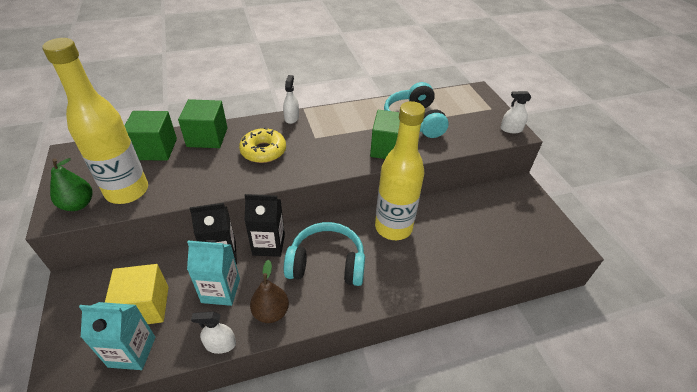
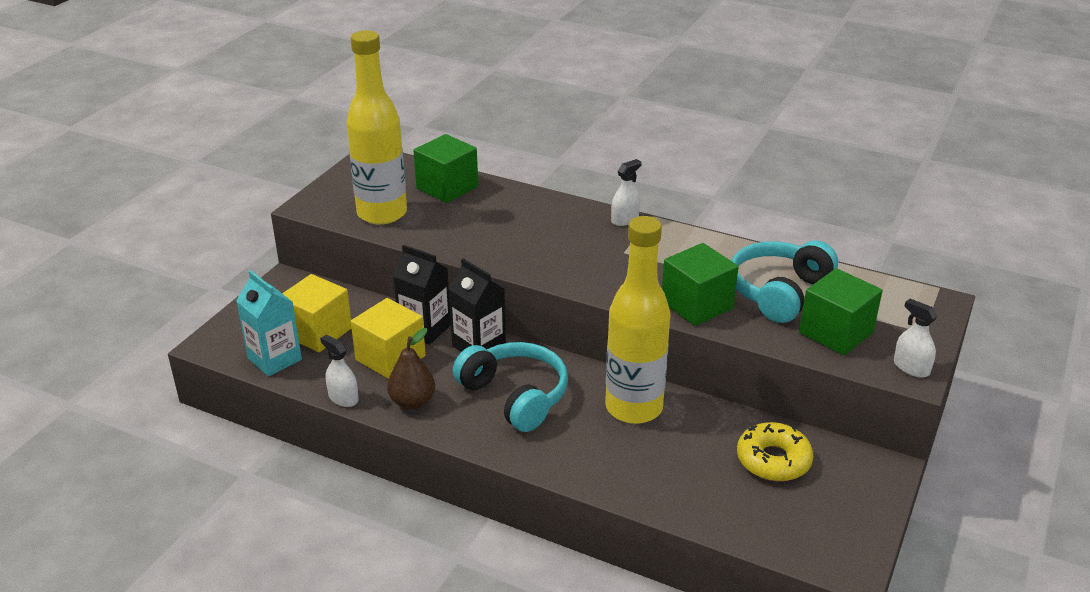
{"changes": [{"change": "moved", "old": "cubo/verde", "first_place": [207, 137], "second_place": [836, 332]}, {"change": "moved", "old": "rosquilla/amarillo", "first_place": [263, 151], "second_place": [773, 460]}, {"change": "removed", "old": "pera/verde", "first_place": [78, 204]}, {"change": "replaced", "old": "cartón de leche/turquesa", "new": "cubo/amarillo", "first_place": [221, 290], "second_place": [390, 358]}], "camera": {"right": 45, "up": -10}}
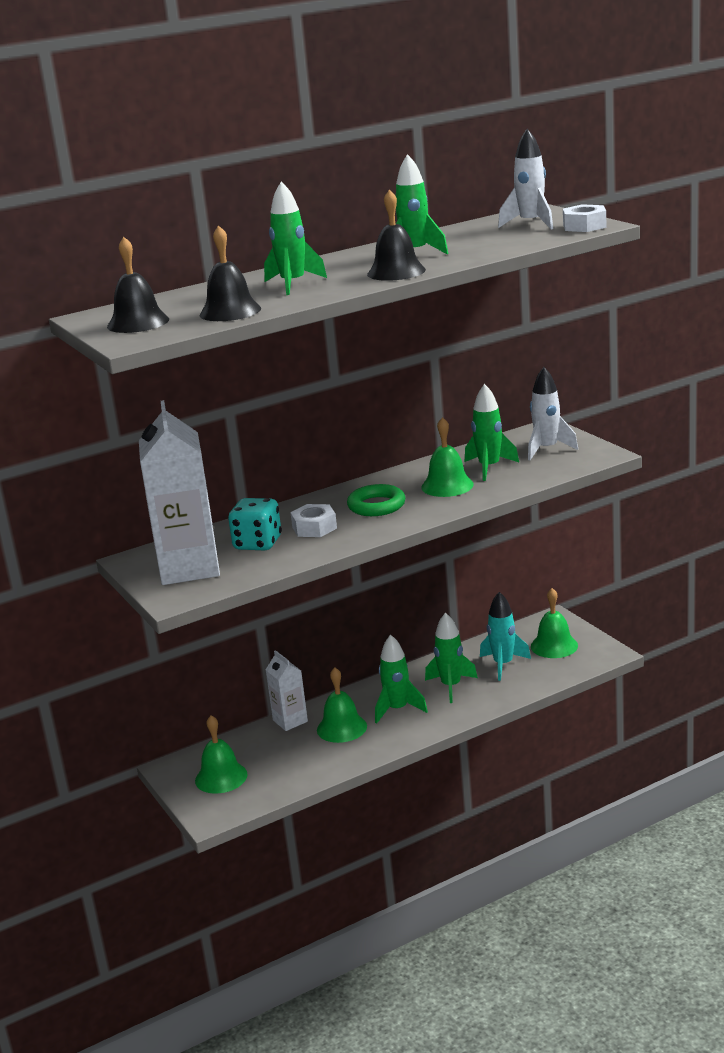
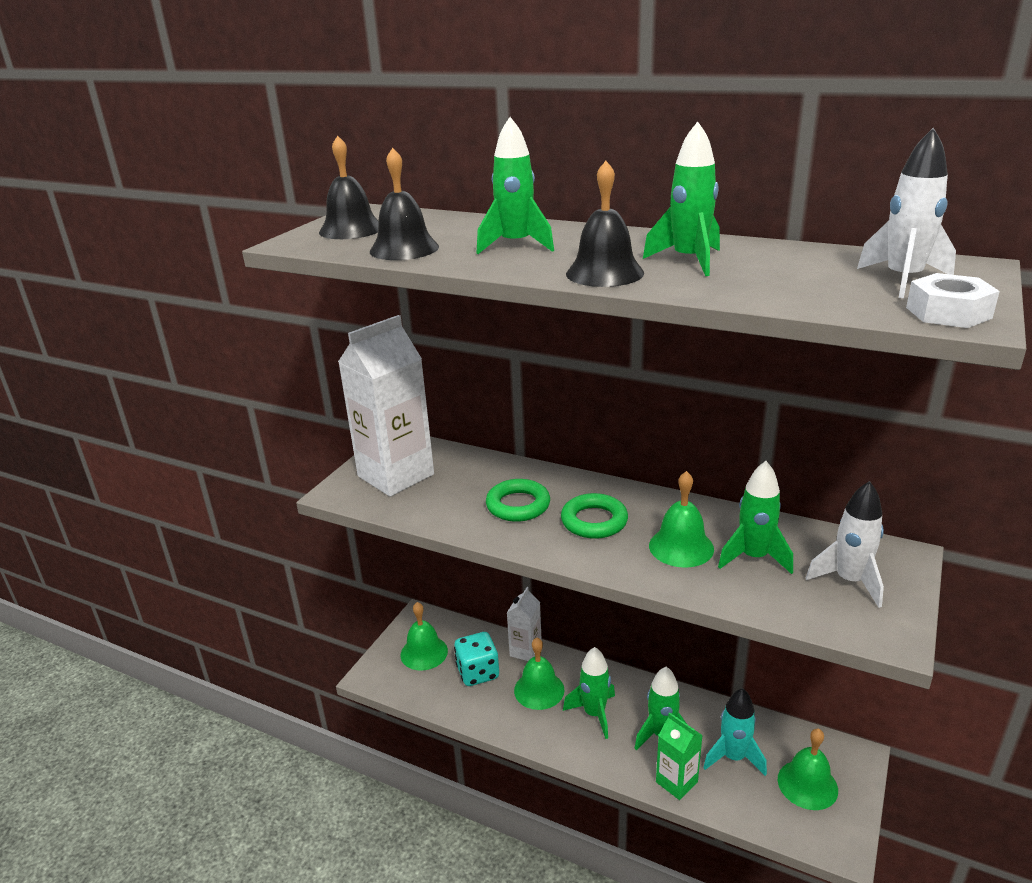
{"changes": [{"change": "moved", "old": "dado/turquesa", "first_place": [257, 544], "second_place": [478, 673]}, {"change": "replaced", "old": "tuerca/blanco", "new": "anillo/verde", "first_place": [314, 528], "second_place": [518, 505]}, {"change": "added", "new": "cartón de leche/verde", "second_place": [676, 782]}], "camera": {"right": 55, "up": 5}}
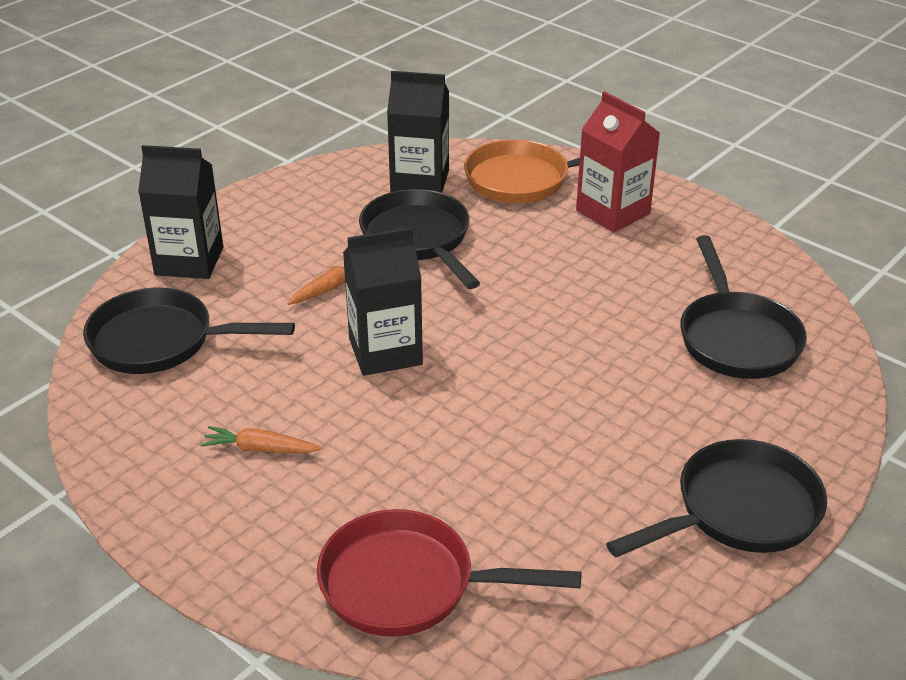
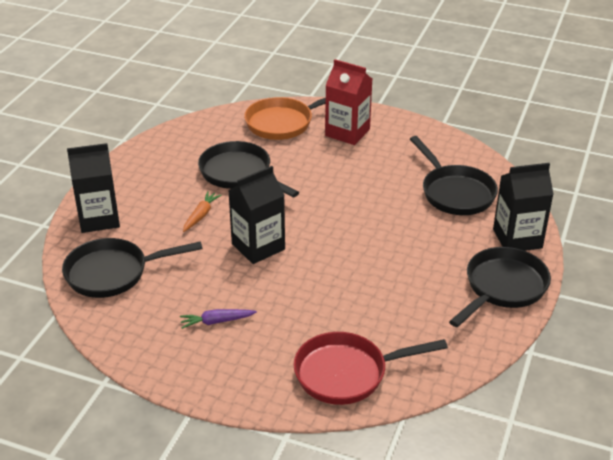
{"changes": [{"change": "moved", "old": "cartón de leche/negro", "first_place": [420, 181], "second_place": [517, 238]}, {"change": "recoloured", "old": "zanahoria/naranja", "new": "zanahoria/morado", "first_place": [261, 449], "second_place": [217, 321]}], "camera": {"right": -20, "up": 0}}
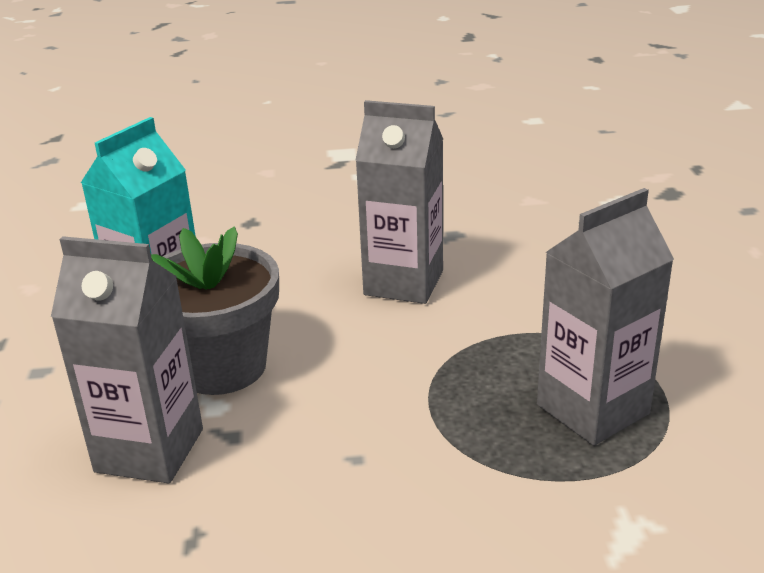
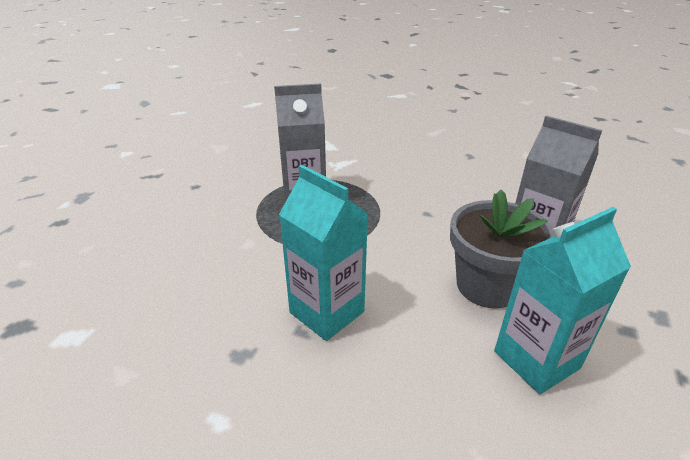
{"changes": [{"change": "recoloured", "old": "cartón de leche/gris", "new": "cartón de leche/turquesa", "first_place": [403, 283], "second_place": [327, 312]}], "camera": {"right": -155, "up": 5}}
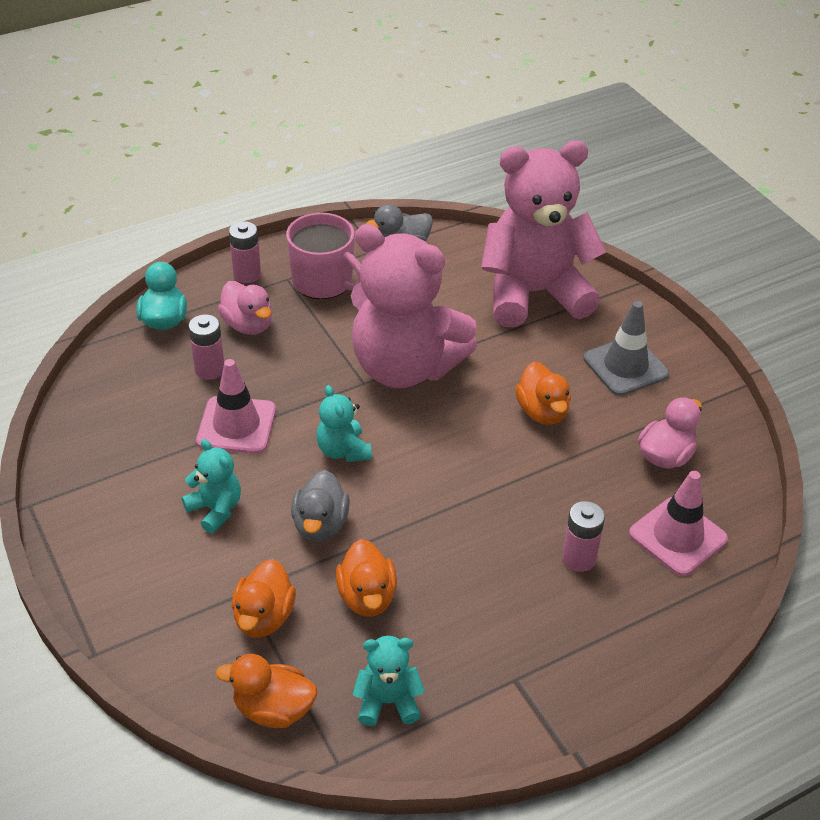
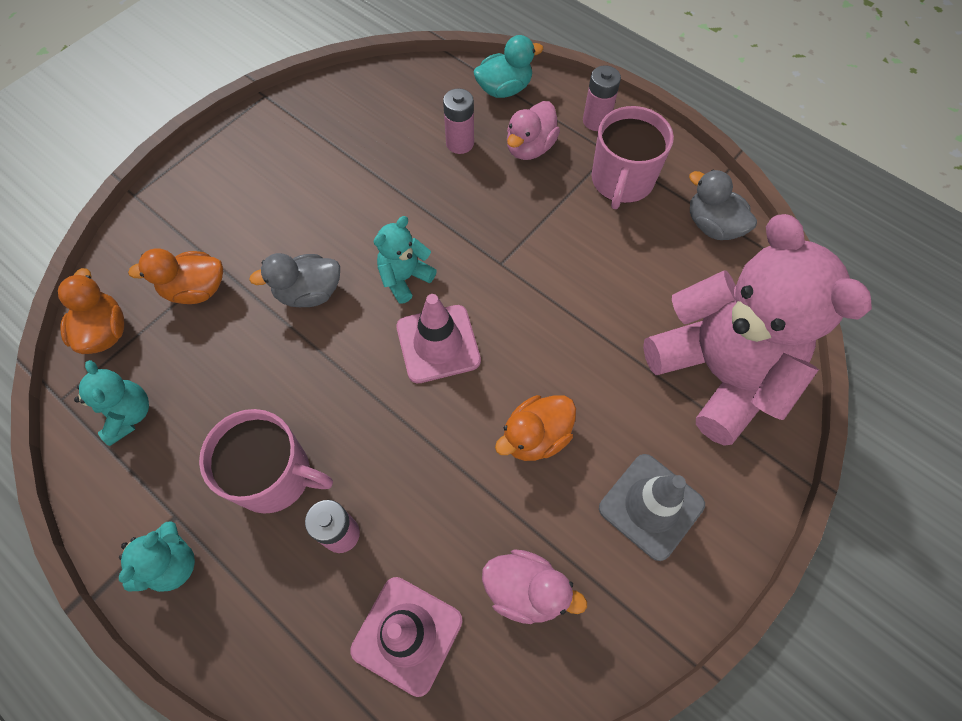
{"changes": [{"change": "removed", "old": "osito/rosa", "first_place": [405, 367]}, {"change": "moved", "old": "cono de tráfico/rosa", "first_place": [236, 425], "second_place": [438, 344]}, {"change": "moved", "old": "osito/turquesa", "first_place": [215, 509], "second_place": [172, 564]}, {"change": "removed", "old": "pato/naranja", "first_place": [367, 597]}, {"change": "added", "new": "taza/rosa", "second_place": [274, 476]}], "camera": {"right": 70, "up": 20}}
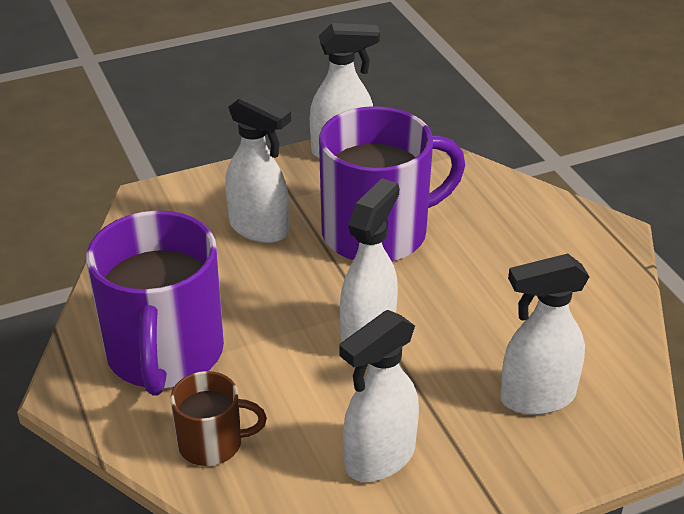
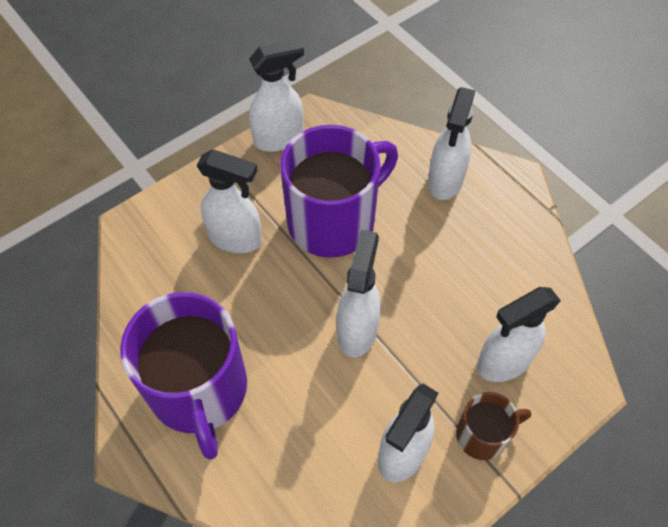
{"changes": [{"change": "moved", "old": "taza/marrón", "first_place": [212, 443], "second_place": [483, 435]}, {"change": "added", "new": "pulverizador/blanco", "second_place": [445, 181]}], "camera": {"right": -15, "up": 20}}
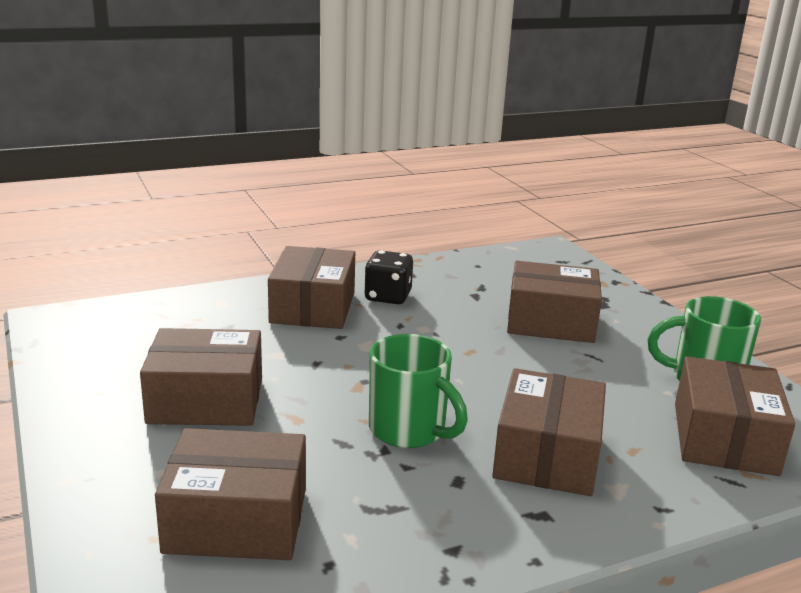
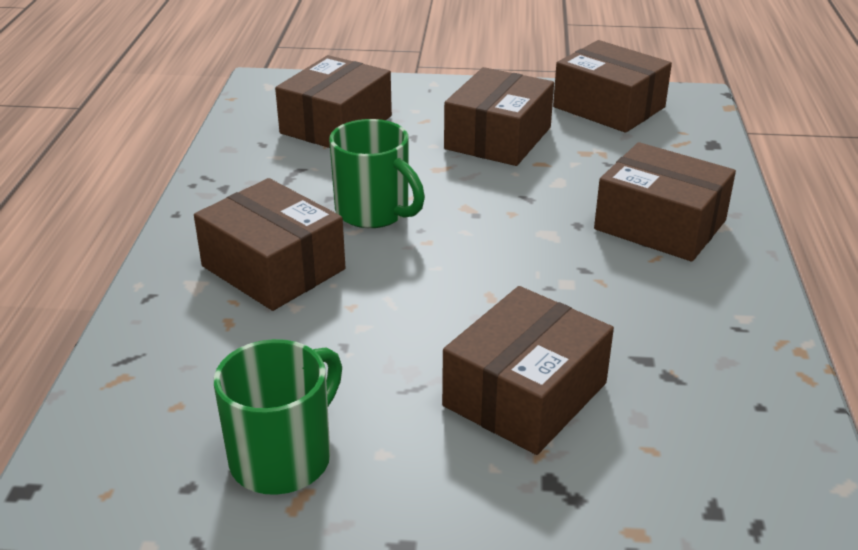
{"changes": [{"change": "removed", "old": "dado/negro", "first_place": [388, 296]}, {"change": "turned", "old": "taza/verde", "first_place": [409, 430], "second_place": [374, 212], "degrees": -120}, {"change": "moved", "old": "caja/marrón", "first_place": [724, 438], "second_place": [609, 107]}], "camera": {"right": 120, "up": 10}}
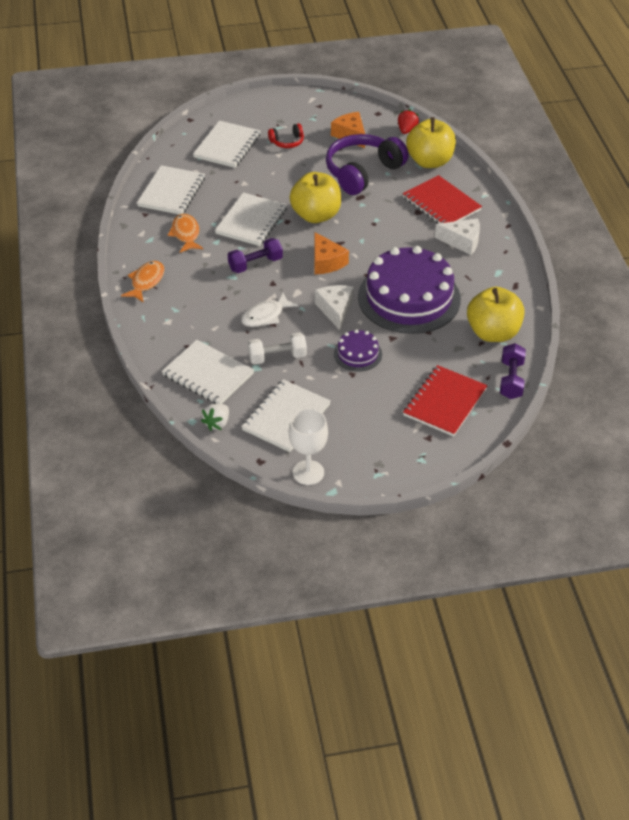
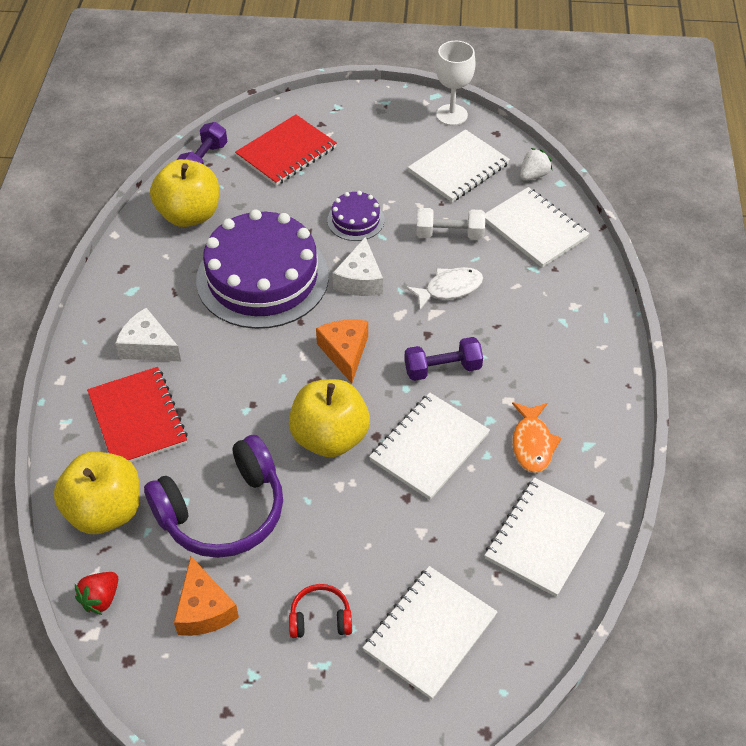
{"changes": [{"change": "removed", "old": "pez/naranja", "first_place": [146, 282]}], "camera": {"right": -165, "up": 5}}
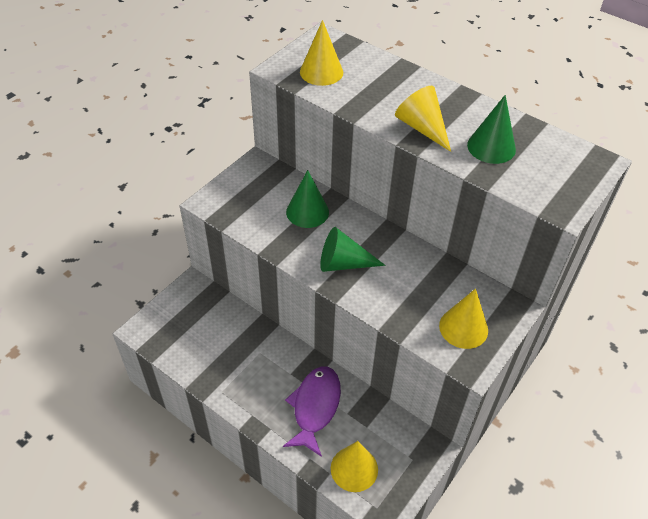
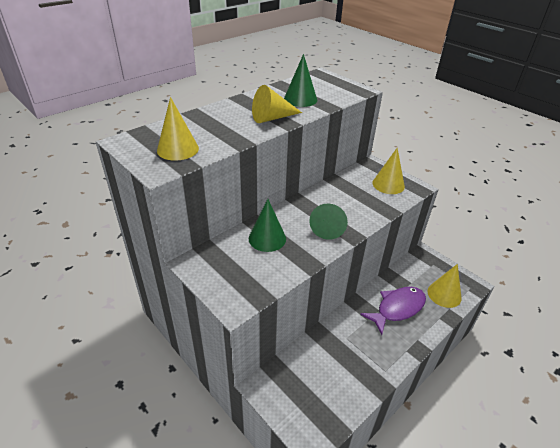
{"changes": [{"change": "turned", "old": "pez/morado", "first_place": [315, 407], "second_place": [397, 308], "degrees": 120}], "camera": {"right": -80, "up": -10}}
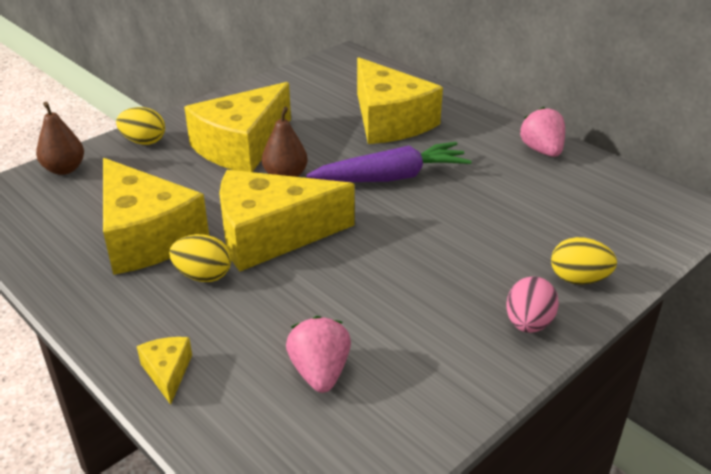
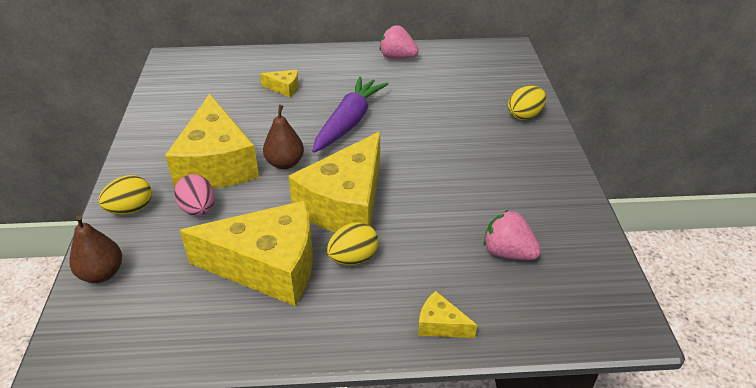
{"changes": [{"change": "resized", "old": "queso/amarillo", "first_place": [389, 121], "second_place": [284, 88], "factor": 0.41}, {"change": "moved", "old": "huevo/rosa", "first_place": [528, 323], "second_place": [198, 209]}], "camera": {"right": -50, "up": 5}}
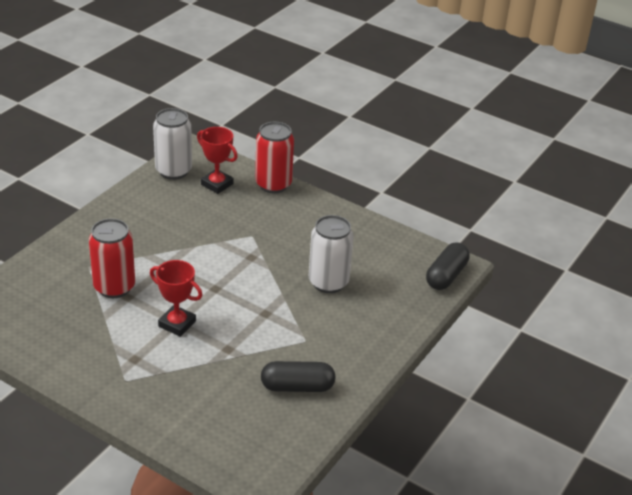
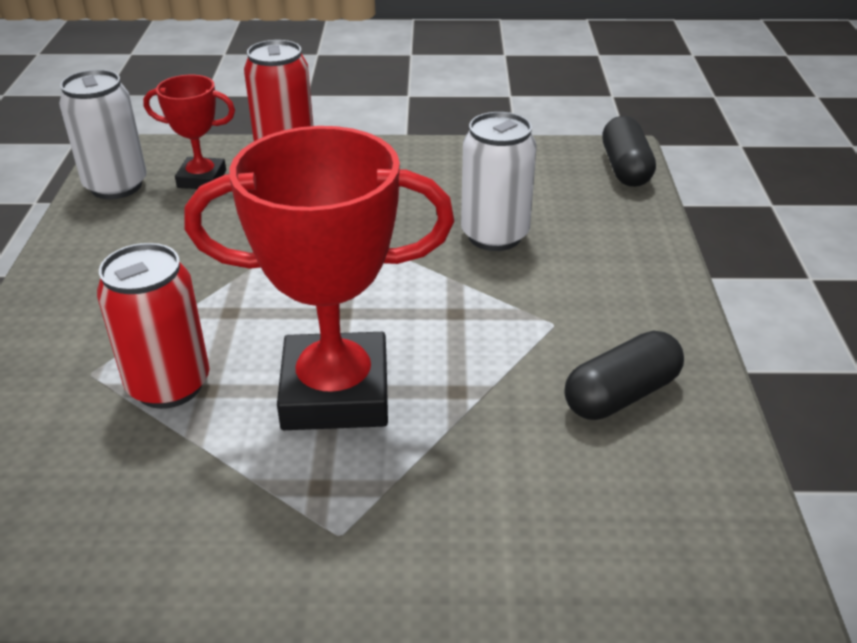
{"changes": [{"change": "resized", "old": "trofeo/rojo", "first_place": [177, 324], "second_place": [335, 393], "factor": 1.92}], "camera": {"right": -30, "up": 0}}
